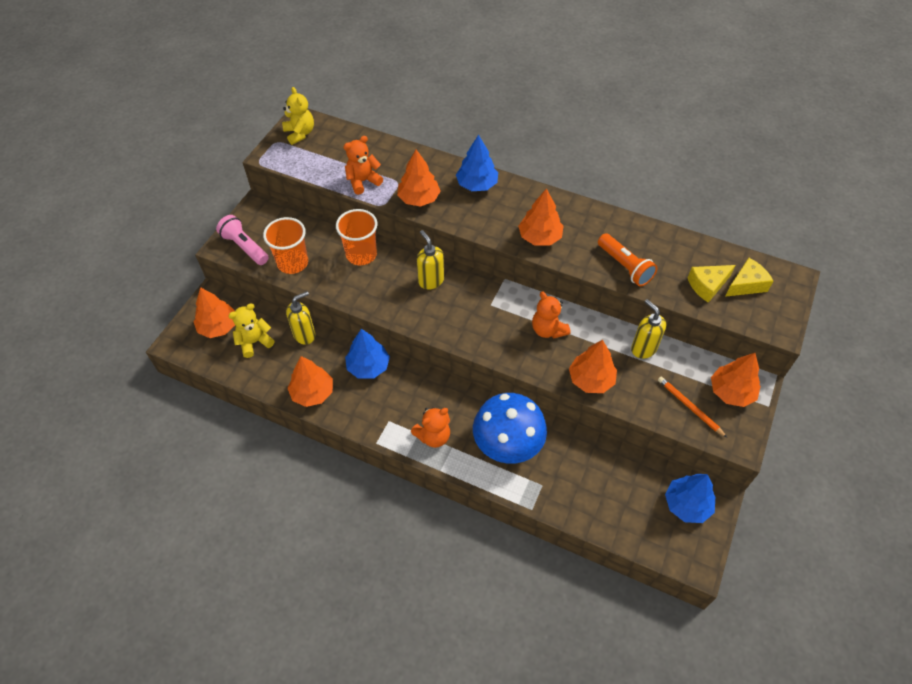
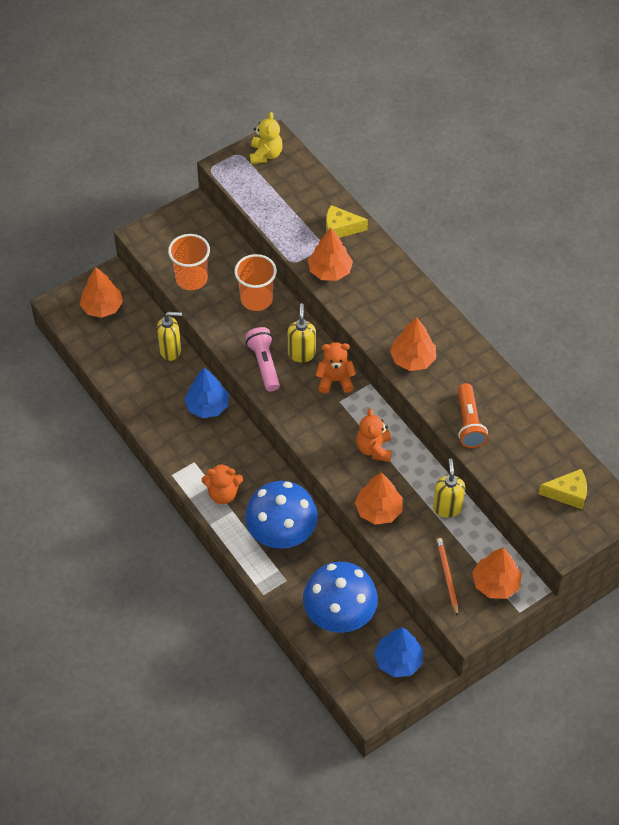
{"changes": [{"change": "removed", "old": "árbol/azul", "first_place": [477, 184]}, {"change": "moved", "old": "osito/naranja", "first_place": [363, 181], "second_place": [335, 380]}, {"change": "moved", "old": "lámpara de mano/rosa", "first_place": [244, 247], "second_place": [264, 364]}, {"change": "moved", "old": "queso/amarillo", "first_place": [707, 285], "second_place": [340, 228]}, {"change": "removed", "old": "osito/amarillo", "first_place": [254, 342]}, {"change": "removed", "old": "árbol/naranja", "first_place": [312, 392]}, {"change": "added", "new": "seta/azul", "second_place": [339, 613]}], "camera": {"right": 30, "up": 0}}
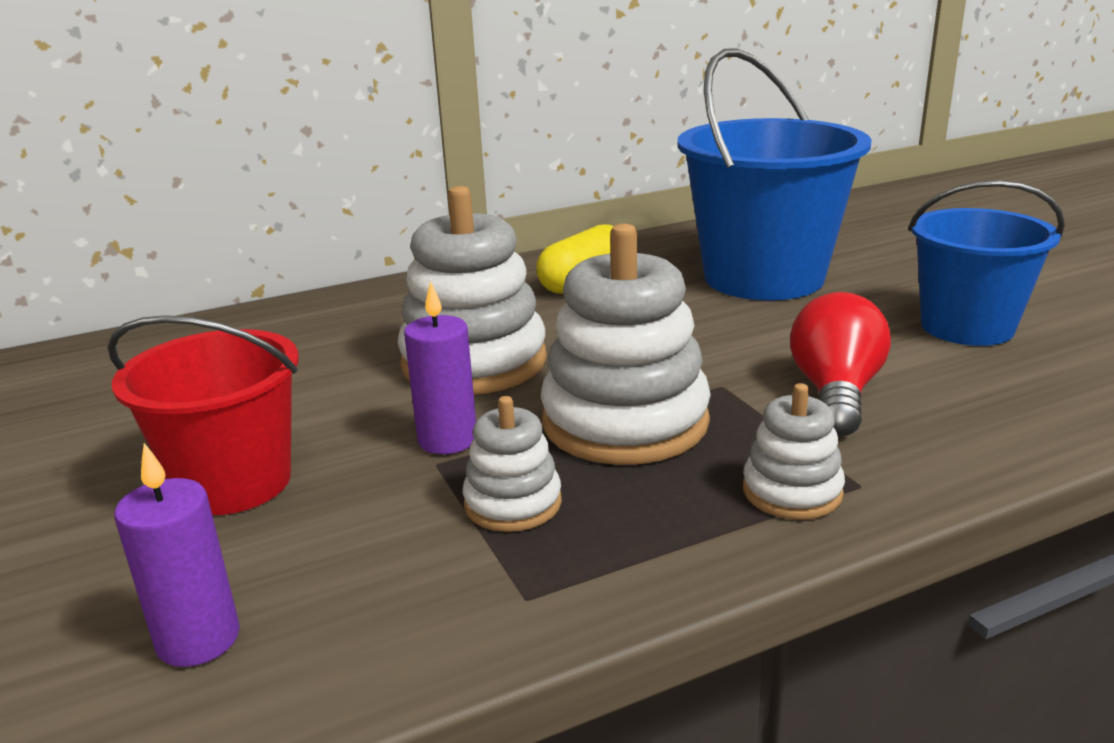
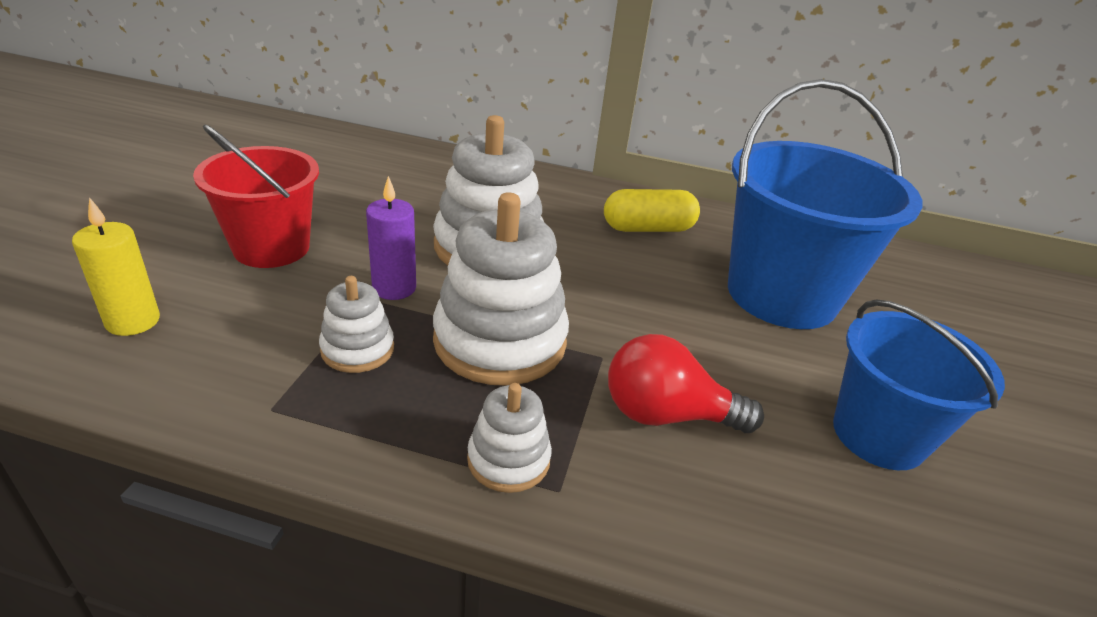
{"changes": [{"change": "turned", "old": "bombilla/rojo", "first_place": [835, 393], "second_place": [666, 415], "degrees": -135}, {"change": "recoloured", "old": "vela/morado", "new": "vela/amarillo", "first_place": [198, 639], "second_place": [133, 321]}], "camera": {"right": 35, "up": 10}}
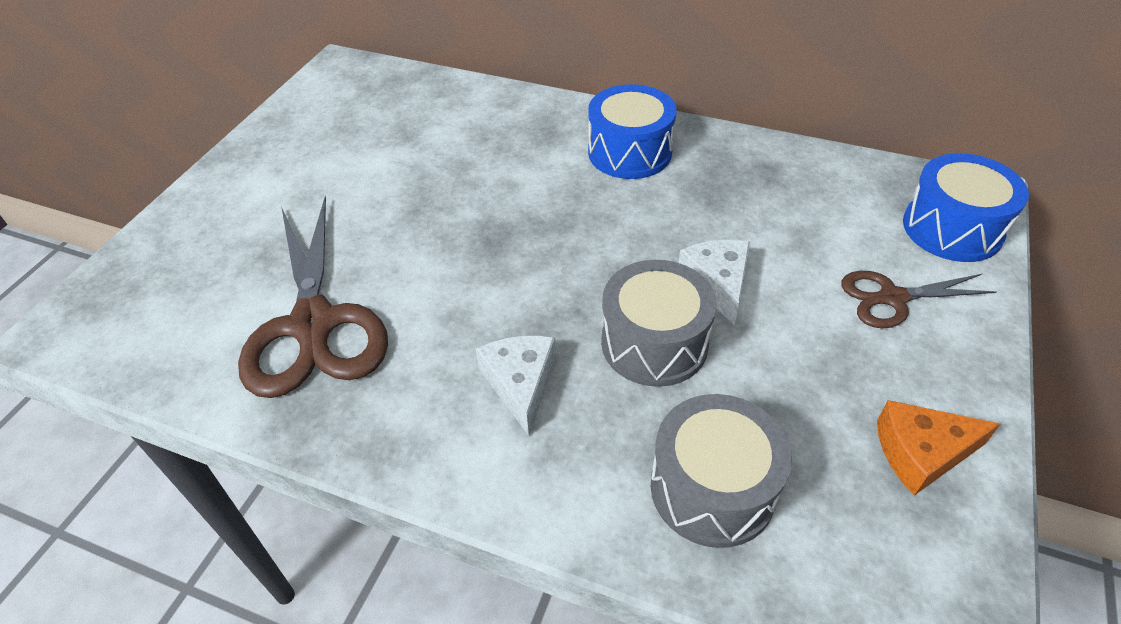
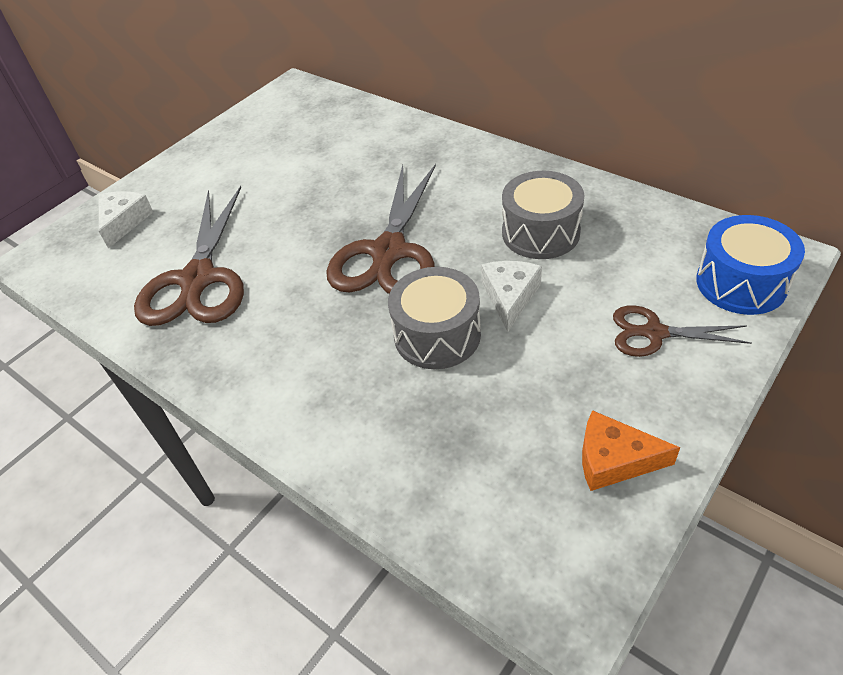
{"changes": [{"change": "removed", "old": "tambor/azul", "first_place": [629, 152]}, {"change": "moved", "old": "queso/blanco", "first_place": [520, 383], "second_place": [124, 222]}, {"change": "moved", "old": "tambor/gris", "first_place": [712, 488], "second_place": [540, 233]}, {"change": "added", "new": "tijeras/marrón", "second_place": [389, 252]}], "camera": {"right": 20, "up": 0}}
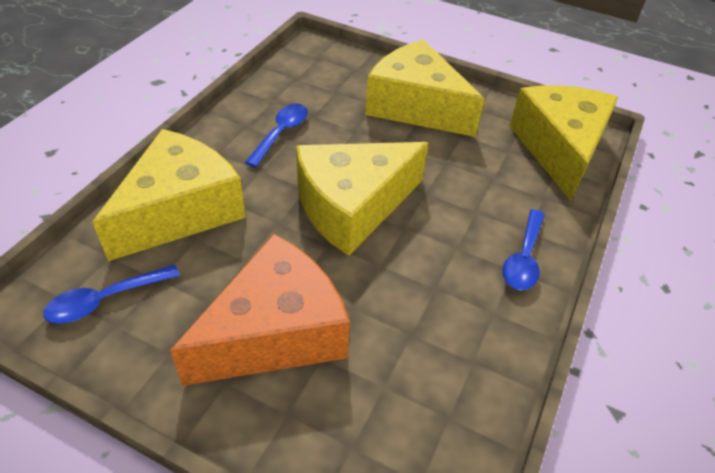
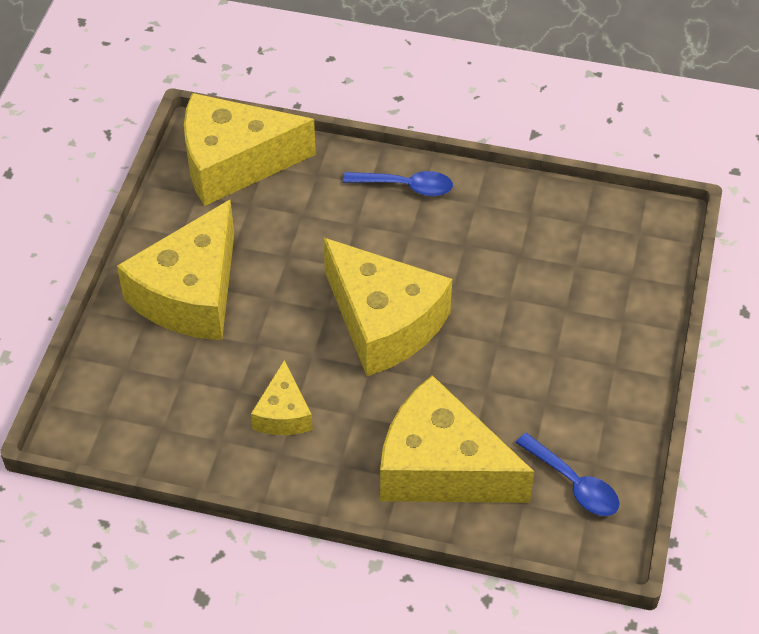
{"changes": [{"change": "replaced", "old": "cuchara/azul", "new": "queso/amarillo", "first_place": [281, 133], "second_place": [283, 413]}, {"change": "removed", "old": "queso/naranja", "first_place": [275, 332]}], "camera": {"right": -100, "up": 5}}
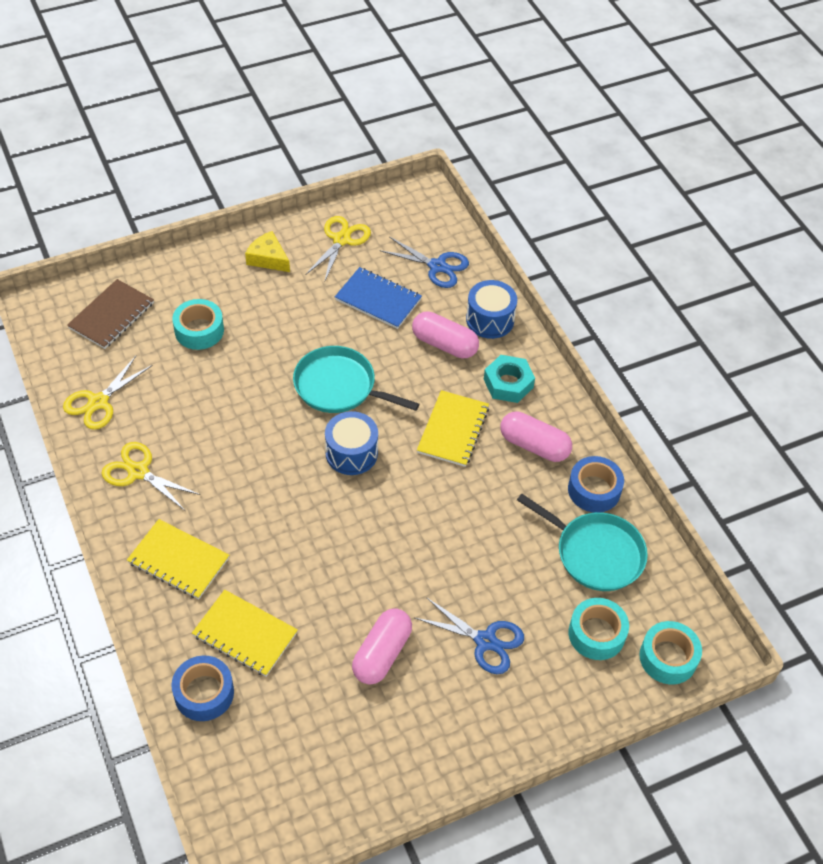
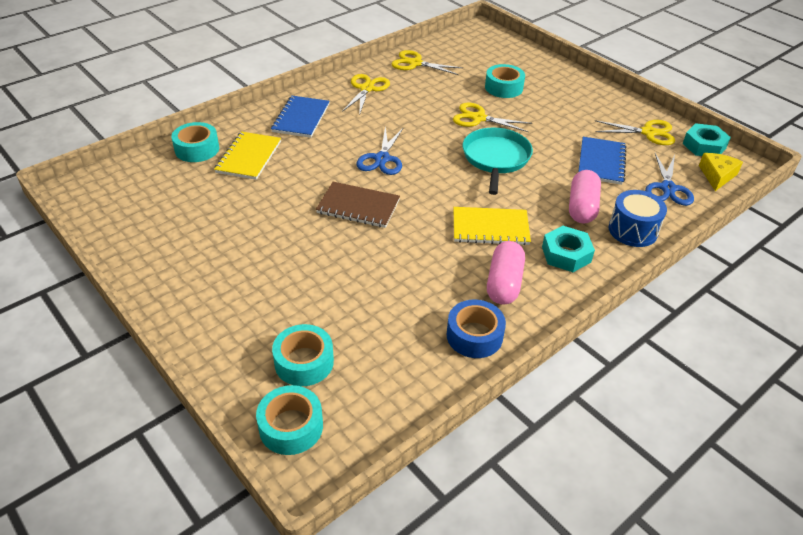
{"changes": [{"change": "moved", "old": "queso/amarillo", "first_place": [268, 258], "second_place": [717, 175]}, {"change": "moved", "old": "cuaderno/marrón", "first_place": [111, 316], "second_place": [358, 206]}, {"change": "removed", "old": "tambor/azul", "first_place": [351, 453]}, {"change": "removed", "old": "sartén/turquesa", "first_place": [595, 553]}, {"change": "recoloured", "old": "cuaderno/amarillo", "new": "cuaderno/azul", "first_place": [178, 560], "second_place": [301, 118]}, {"change": "moved", "old": "tijeras/azul", "first_place": [485, 641], "second_place": [382, 159]}, {"change": "removed", "old": "cápsula/rosa", "first_place": [382, 654]}, {"change": "recoloured", "old": "cinta adhesiva/azul", "new": "cinta adhesiva/turquesa", "first_place": [204, 693], "second_place": [197, 149]}, {"change": "added", "new": "tijeras/amarillo", "second_place": [478, 118]}, {"change": "added", "new": "tuerca/turquesa", "second_place": [704, 146]}], "camera": {"right": 75, "up": -10}}
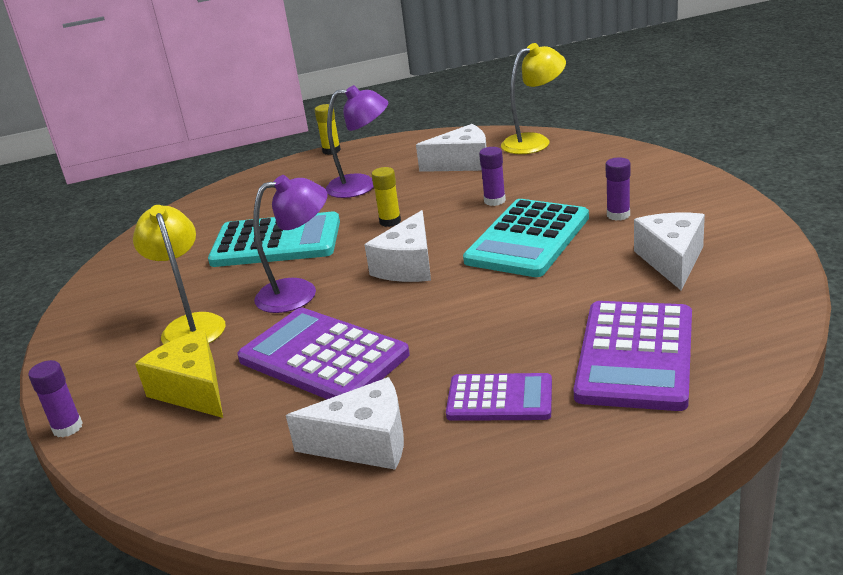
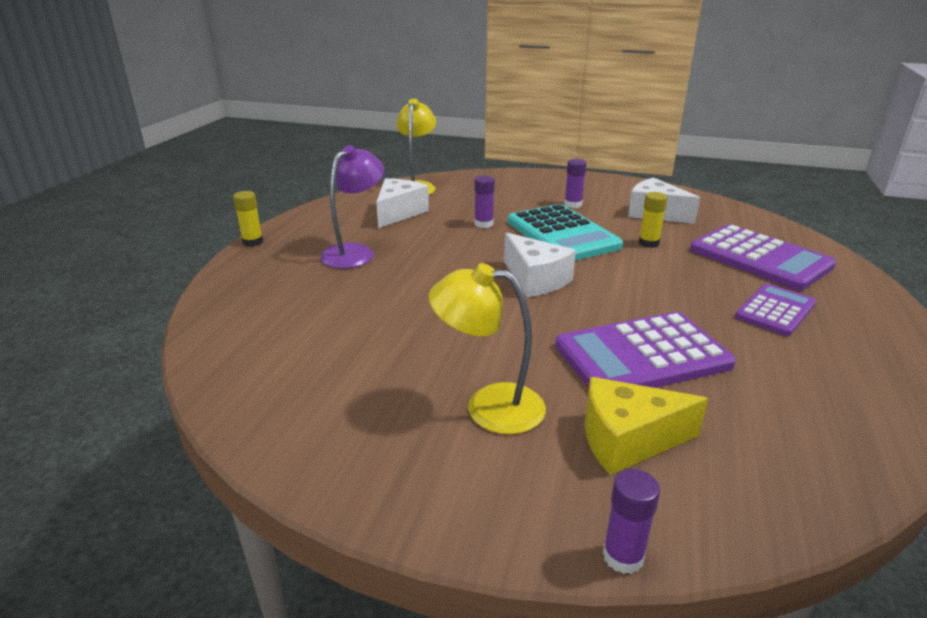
{"changes": [{"change": "moved", "old": "barra de pegamento/amarillo", "first_place": [390, 221], "second_place": [648, 243]}, {"change": "removed", "old": "lámpara/morado", "first_place": [299, 292]}, {"change": "removed", "old": "calculadora/turquesa", "first_place": [276, 242]}, {"change": "removed", "old": "queso/blanco", "first_place": [365, 443]}], "camera": {"right": -60, "up": 0}}
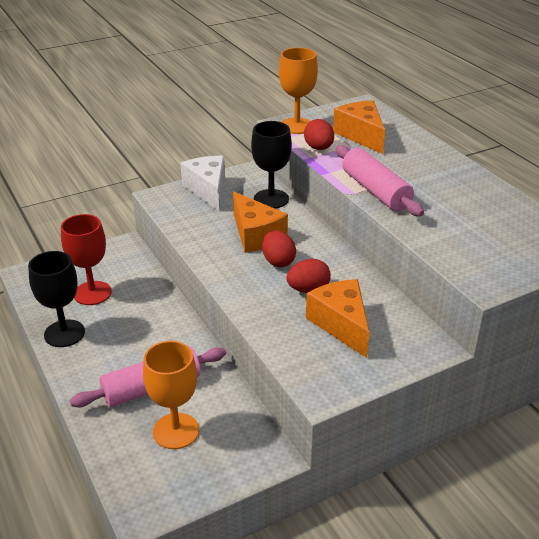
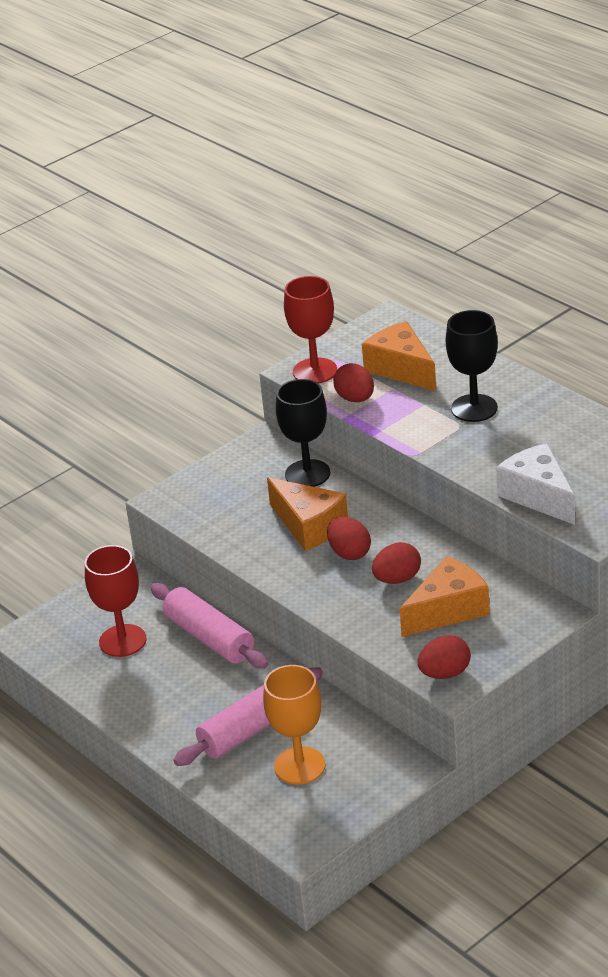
{"changes": [{"change": "recoloured", "old": "copa/naranja", "new": "copa/rojo", "first_place": [296, 126], "second_place": [315, 371]}, {"change": "moved", "old": "rodillo/rosa", "first_place": [375, 191], "second_place": [209, 638]}, {"change": "moved", "old": "queso/blanco", "first_place": [208, 190], "second_place": [538, 496]}, {"change": "moved", "old": "copa/negro", "first_place": [64, 333], "second_place": [474, 408]}, {"change": "turned", "old": "queso/naranja", "first_place": [341, 324], "second_place": [448, 610], "degrees": 90}, {"change": "added", "new": "huevo/rojo", "second_place": [445, 673]}], "camera": {"right": -10, "up": 0}}
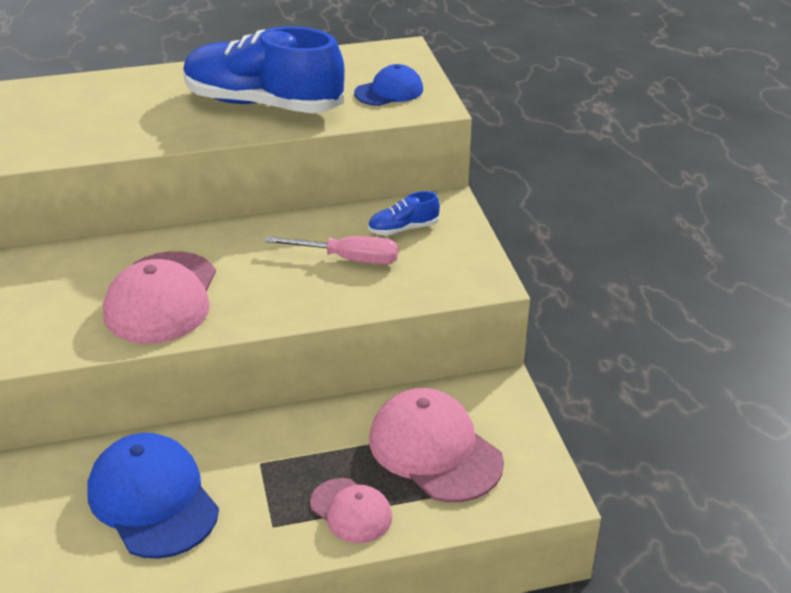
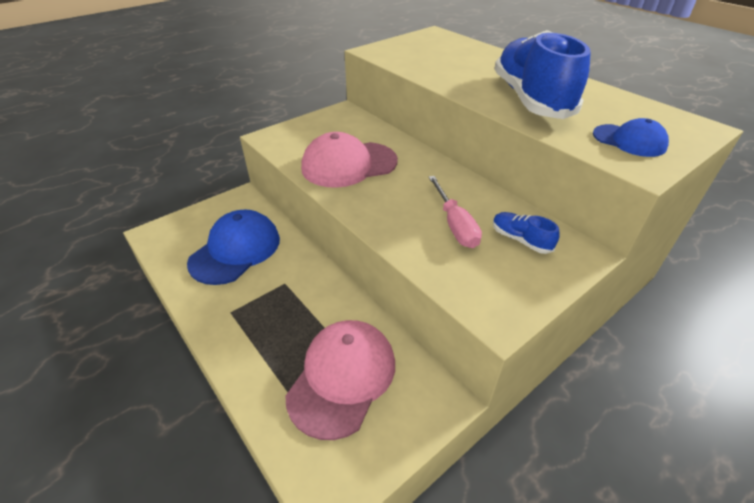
{"changes": [{"change": "removed", "old": "gorra/rosa", "first_place": [351, 511]}], "camera": {"right": 65, "up": 5}}
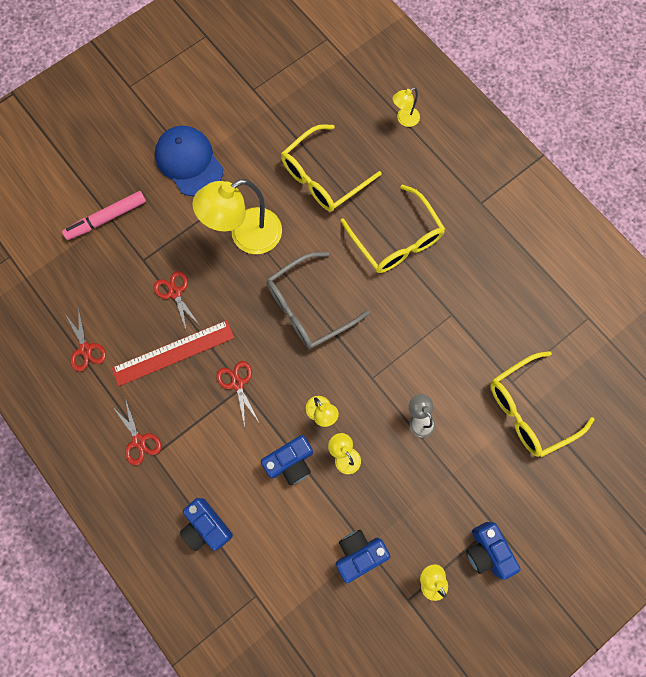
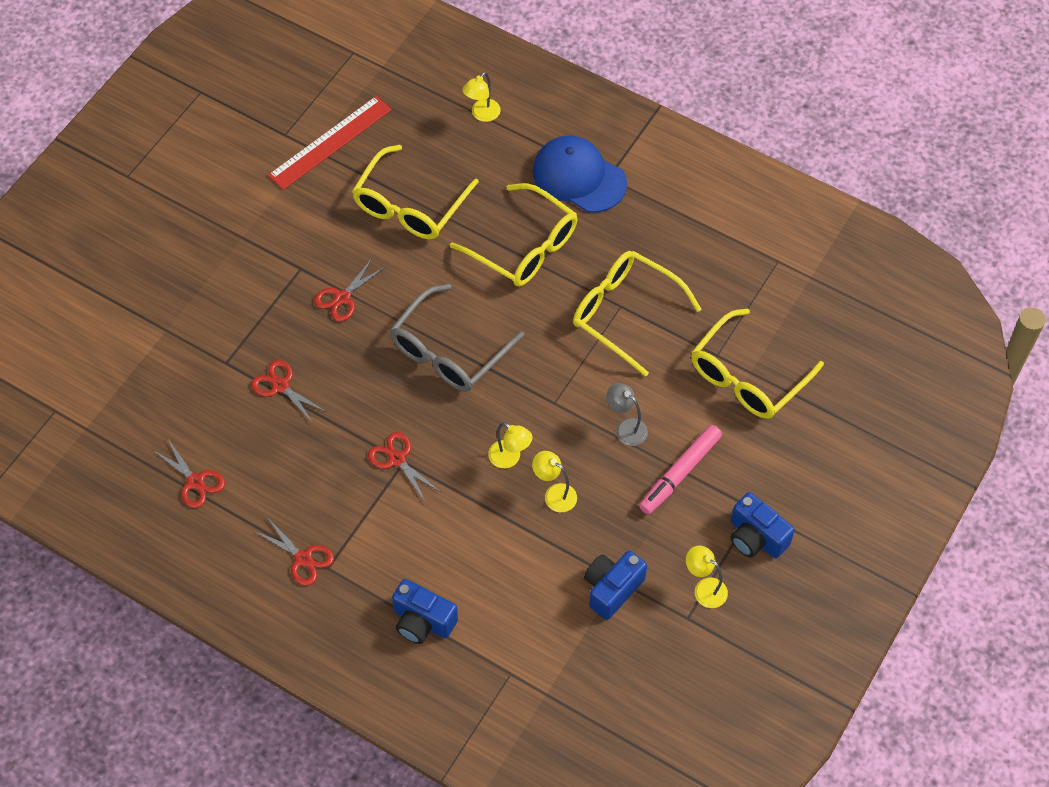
{"changes": [{"change": "moved", "old": "gorra/azul", "first_place": [189, 162], "second_place": [579, 177]}, {"change": "replaced", "old": "lámpara/amarillo", "new": "tijeras/rojo", "first_place": [246, 236], "second_place": [342, 298]}, {"change": "moved", "old": "rotulador/rosa", "first_place": [107, 218], "second_place": [680, 473]}, {"change": "moved", "old": "regla/rojo", "first_place": [173, 352], "second_place": [330, 142]}, {"change": "removed", "old": "cámara/azul", "first_place": [290, 462]}, {"change": "added", "new": "gafas/amarillo", "second_place": [625, 313]}], "camera": {"right": -20, "up": -15}}
